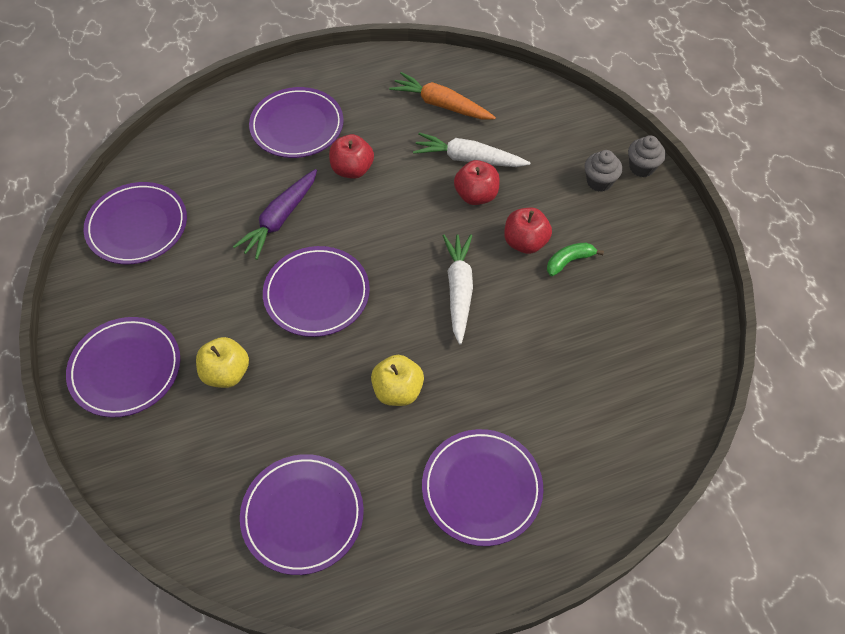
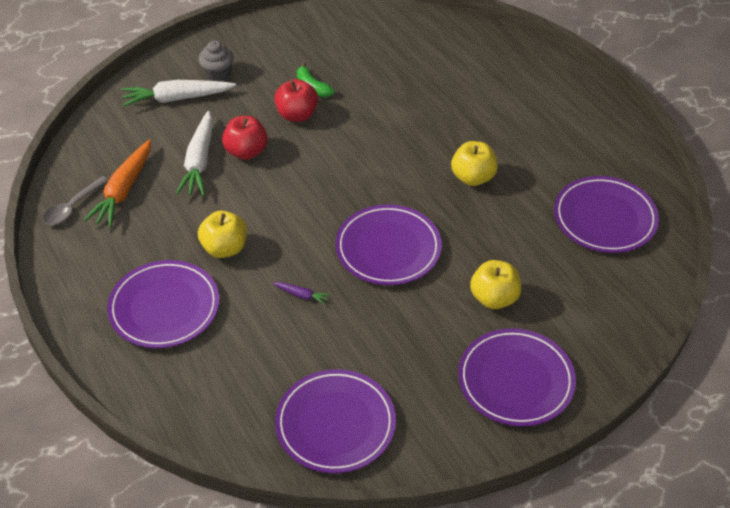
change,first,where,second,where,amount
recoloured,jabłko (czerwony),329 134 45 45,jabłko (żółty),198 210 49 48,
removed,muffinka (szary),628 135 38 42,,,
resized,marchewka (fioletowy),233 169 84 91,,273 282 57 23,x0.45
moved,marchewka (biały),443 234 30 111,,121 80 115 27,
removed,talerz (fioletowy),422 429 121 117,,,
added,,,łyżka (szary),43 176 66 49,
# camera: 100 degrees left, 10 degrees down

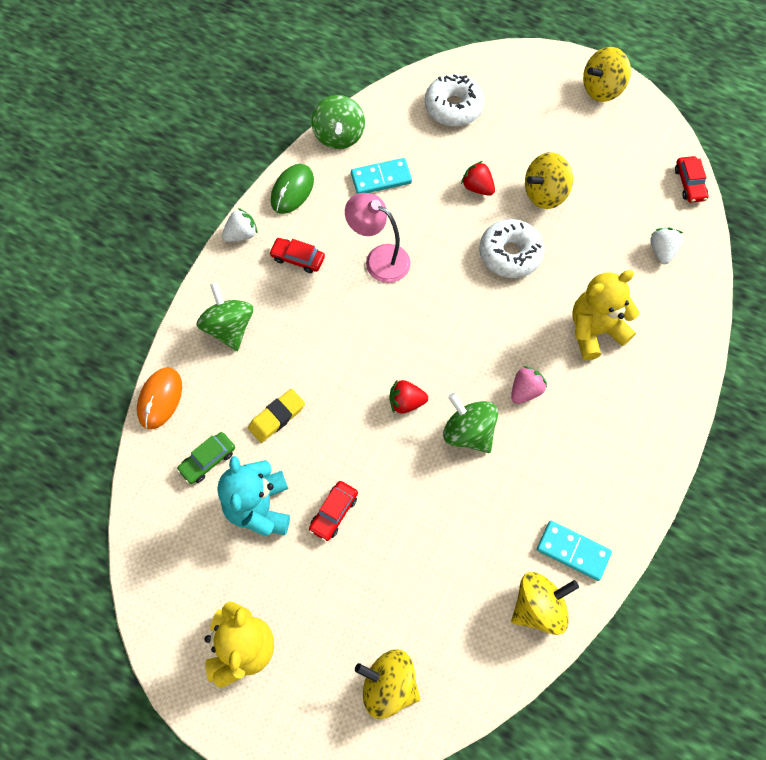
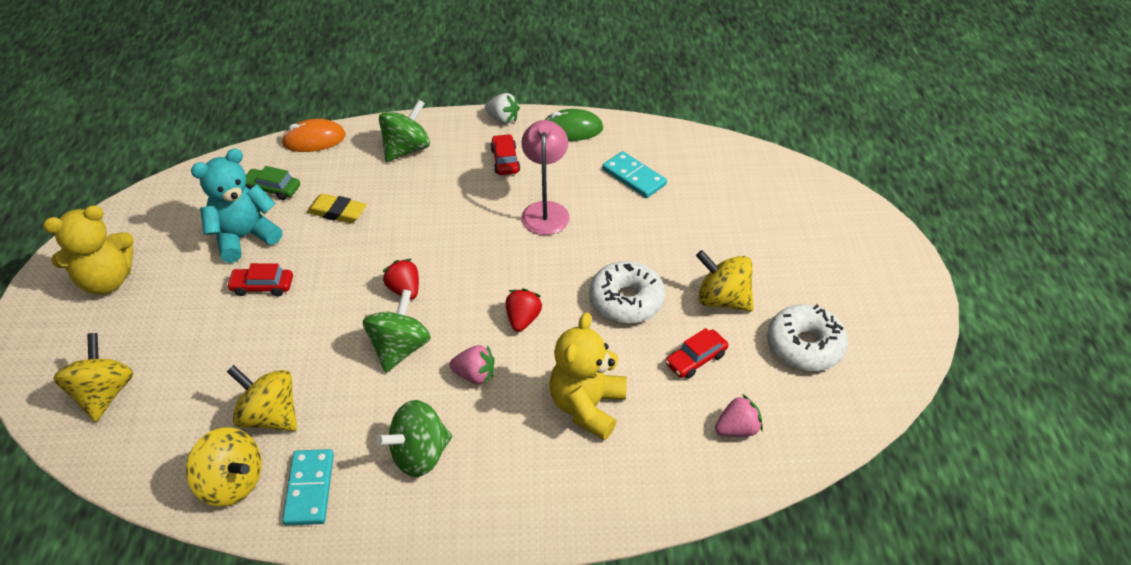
change,first,where,second,where,amount
moved,bączek (żółty),583 47 48 55,,227 365 70 66,
moved,donut (biały),425 74 59 53,,767 304 81 67,
moved,bączek (zielony),311 95 54 54,,376 400 76 77,
moved,samochód (czerwony),675 156 33 47,,665 328 63 51,
moved,truskawka (czerwony),461 161 34 35,,506 289 36 43,
recoloured,truskawka (biały),650 228 33 36,truskawka (różowy),715 394 48 43,
turned,miś (żółty),572 270 67 90,,549 312 78 128,105 degrees counterclockwise
# camera: 60 degrees right, 20 degrees down

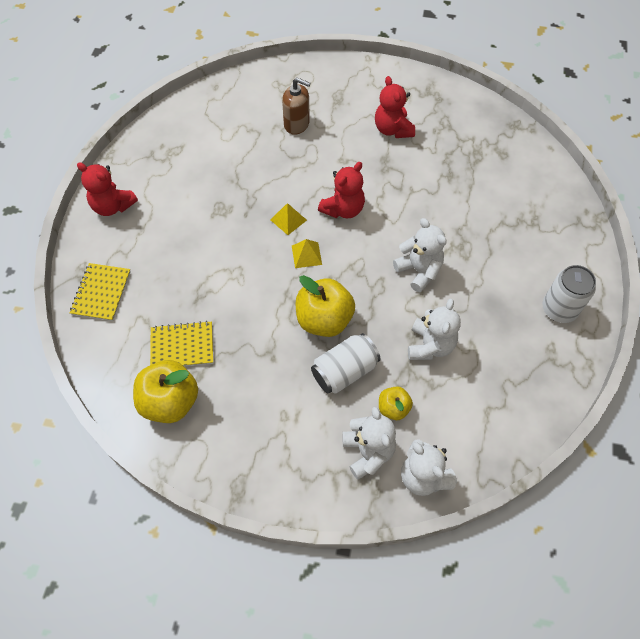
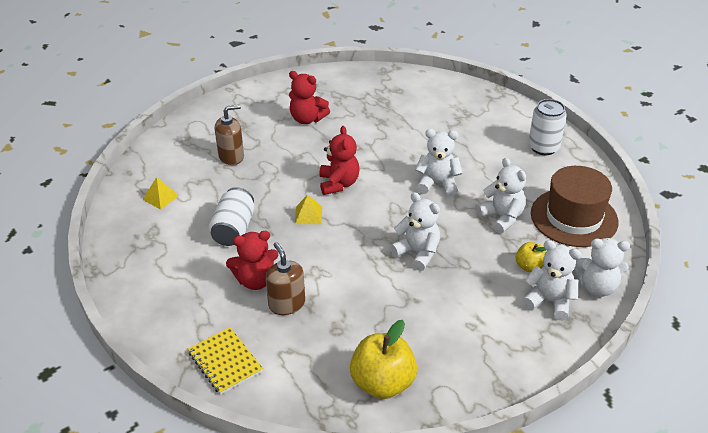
change,first,where,second,where,amount
moved,miś (czerwony),77 162 61 54,,226 231 53 59,
moved,piramida (żółty),292 239 30 29,,142 177 37 32,
replaced,jabłko (żółty),296 275 59 62,miś (biały),390 192 50 79,
removed,zeszyt (żółty),150 321 63 46,,,
moved,puszka (biały),311 333 69 61,,209 187 46 59,
added,,,kapelusz (brązowy),531 166 87 81,
added,,,dozownik mydła (brązowy),266 242 39 73,
# camera: 45 degrees left, 20 degrees down

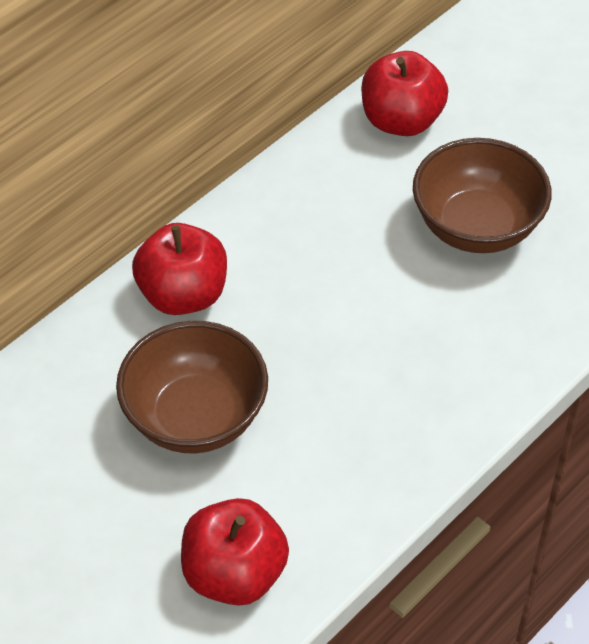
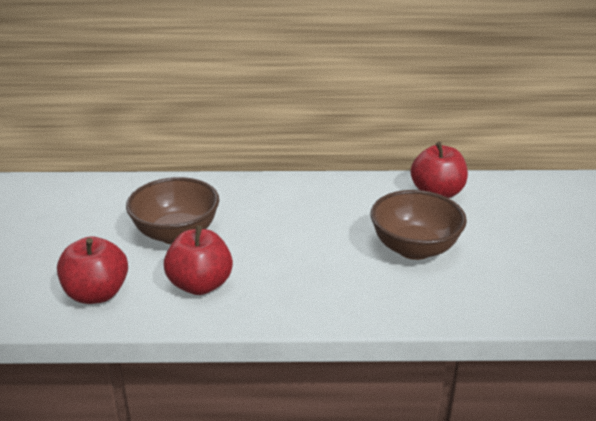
change,first,where,second,where,amount
moved,jabłko (czerwony),132 223 95 92,,164 225 69 70,
# camera: 45 degrees right, 20 degrees down

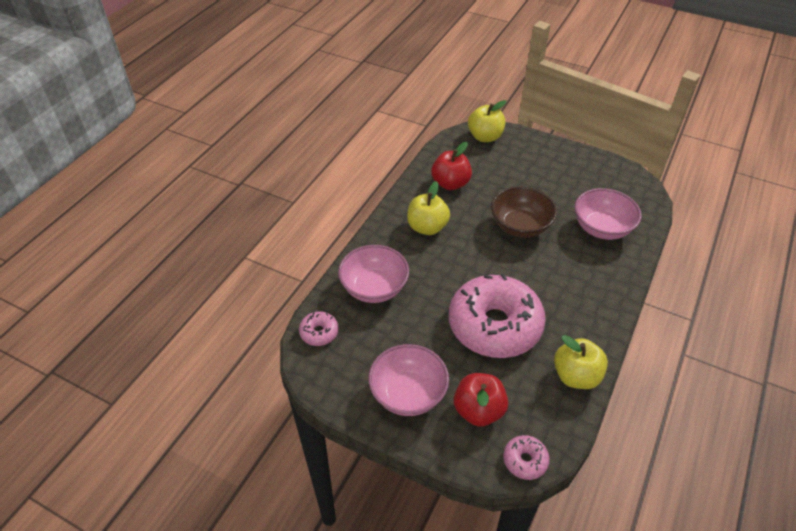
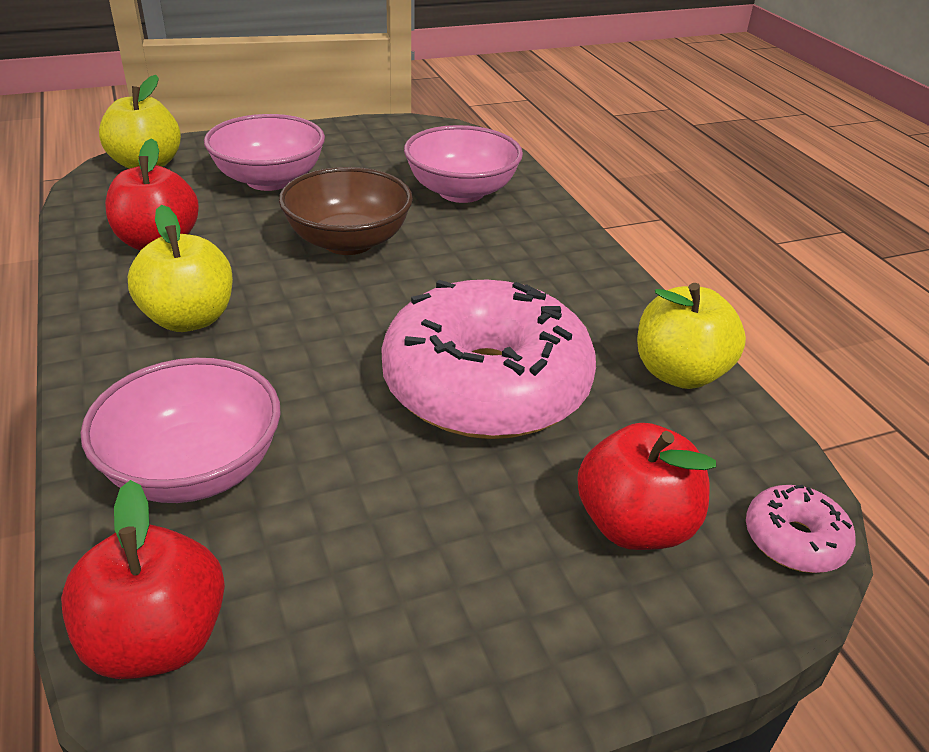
change,first,where,second,where,amount
replaced,donut (różowy),299 311 40 35,jabłko (czerwony),61 480 164 199,
moved,miska (różowy),368 344 81 72,,204 114 121 77,
# camera: 50 degrees left, 10 degrees down

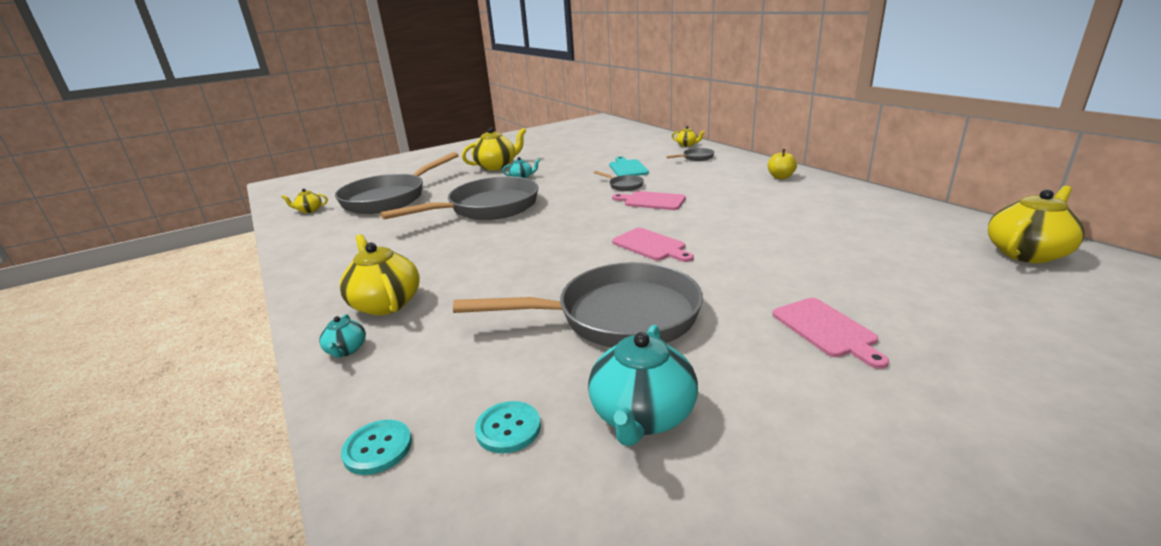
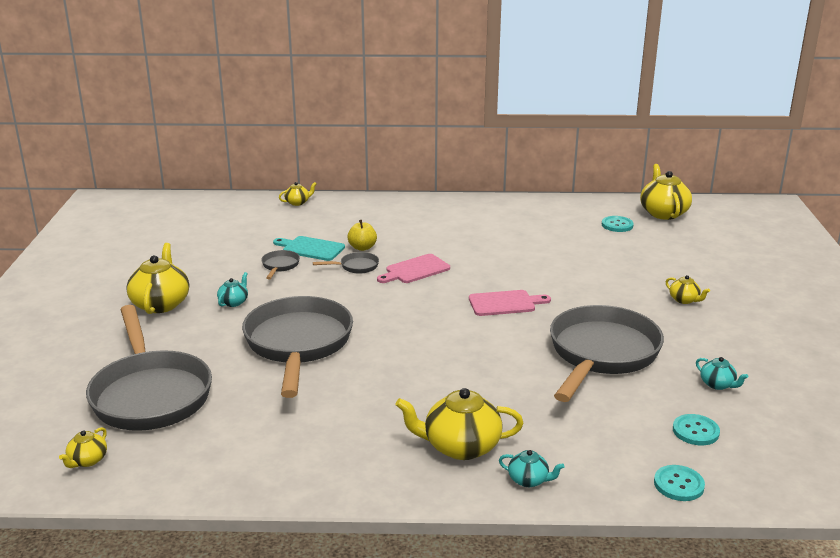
change,first,where,second,where,amount
moved,patelnia (szary),666 148 49 13,,261 250 39 29,
moved,jabłko (żółty),768 149 29 30,,347 220 30 31,
replaced,deska do krojenia (różowy),773 298 116 71,imbryk (żółty),666 275 44 29,
resized,imbryk (turkusowy),588 325 110 121,,696 357 52 33,x0.50
added,,,guzik (turkusowy),602 216 32 16,
# camera: 60 degrees left, 0 degrees up

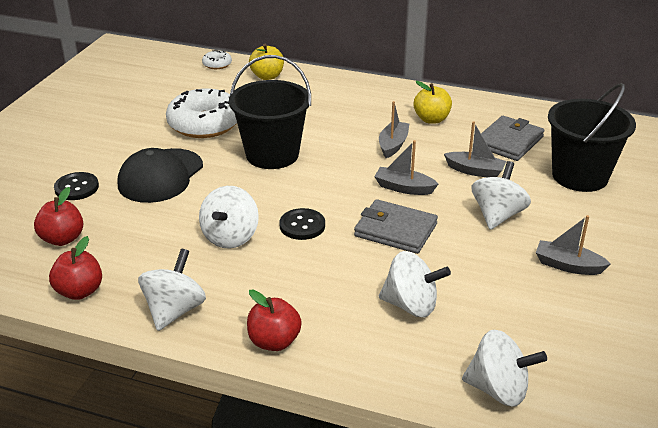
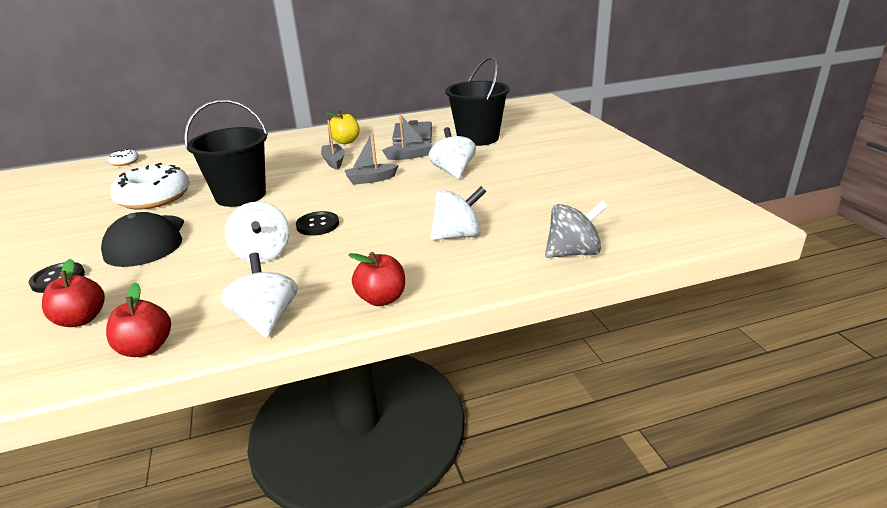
change,first,where,second,where,amount
removed,jabłko (żółty),249 44 35 36,,,
removed,portfel (szary),354 199 84 55,,,
removed,łódka (szary),536 215 75 60,,,
recoloured,bączek (biały),462 330 85 77,bączek (szary),545 200 63 58,
# camera: 35 degrees left, 5 degrees down

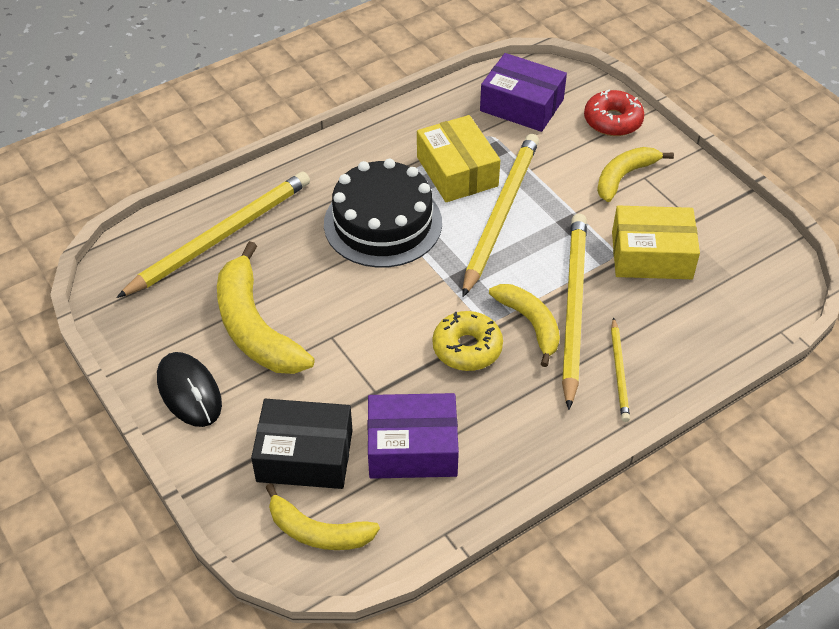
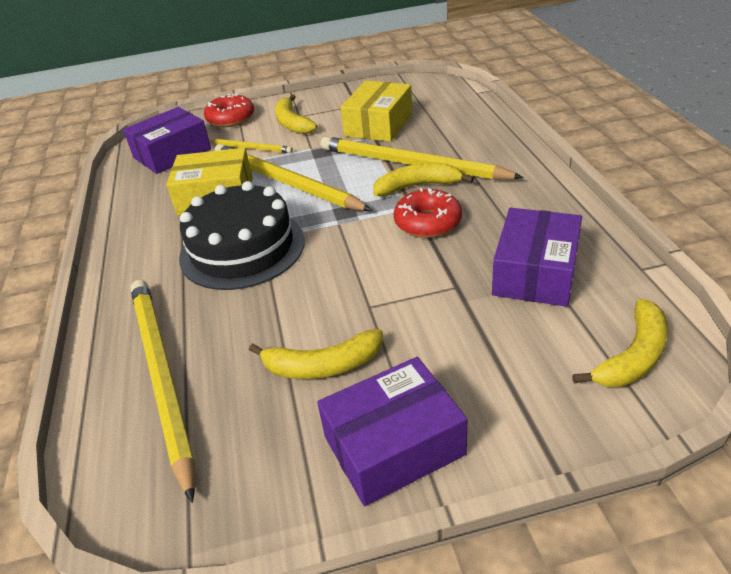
change,first,where,second,where,amount
resized,banan (żółty),217 241 98 133,,249 329 134 50,x0.63
recoloured,donut (żółty),433 311 70 60,donut (czerwony),394 188 68 50,
moved,ołówek (żółty),611 317 19 105,,209 139 84 14,
replaced,myszka (czarny),157 352 65 75,pudełko (fioletowy),317 357 150 149,
removed,pudełko (czarny),251 399 101 90,,,
# camera: 65 degrees left, 10 degrees down

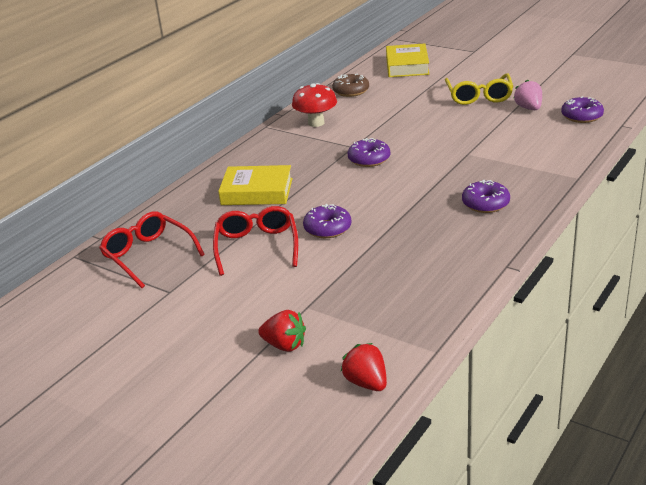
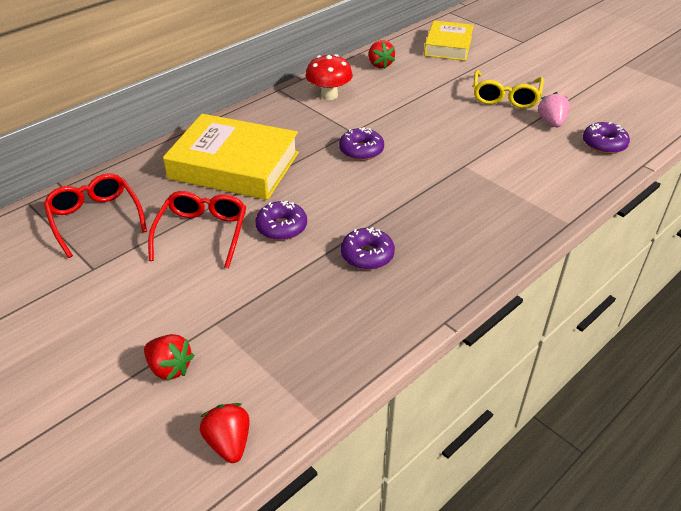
change,first,where,second,where,amount
replaced,donut (brązowy),332 74 37 23,truskawka (czerwony),369 40 26 29,
resized,książka (żółty),218 165 75 40,,163 114 136 86,x1.58
moved,donut (fioletowy),462 180 48 33,,341 227 54 43,
# camera: 10 degrees right, 10 degrees up

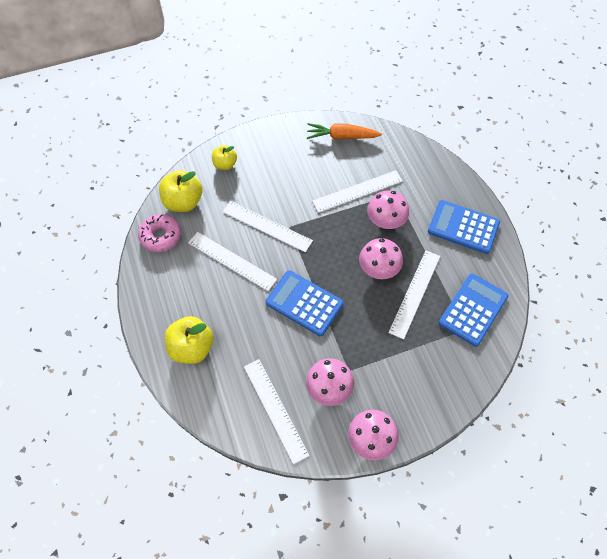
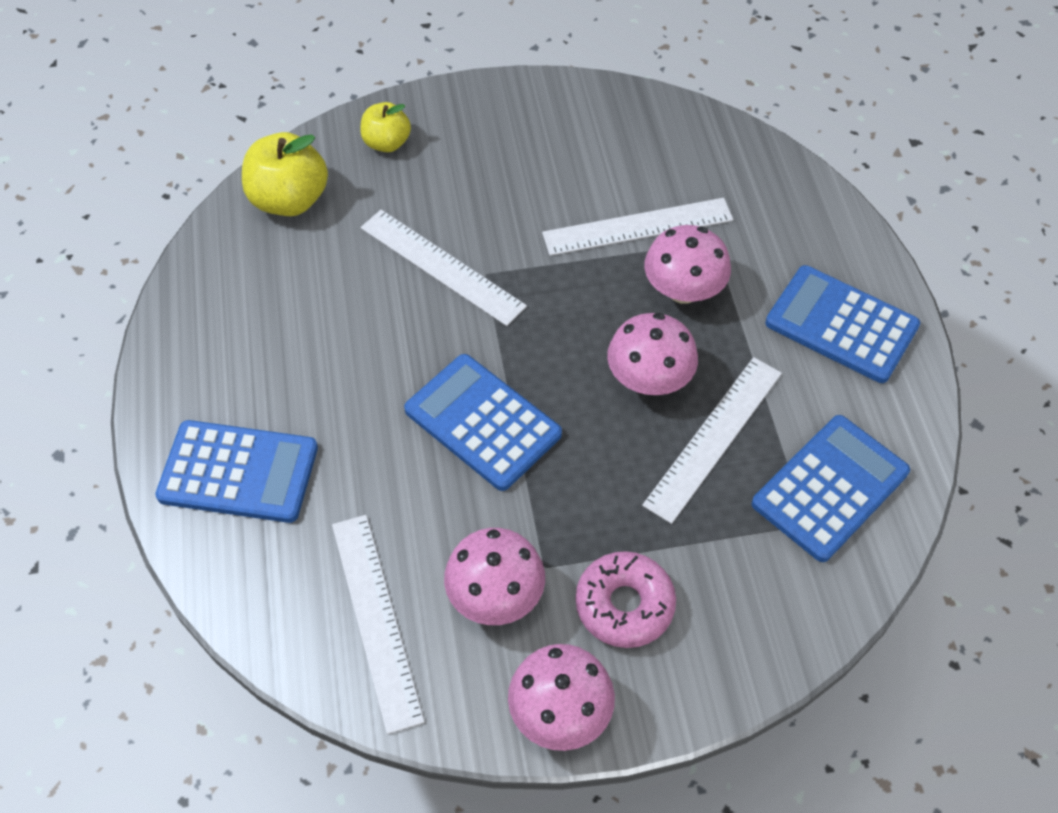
change,first,where,second,where,amount
removed,marchewka (pomarańczowy),307 123 75 17,,,
moved,donut (różowy),138 214 43 38,,576 551 100 97,
removed,linijka (biały),188 232 89 59,,,
replaced,jabłko (żółty),165 316 49 48,kalkulator (niebieski),155 420 163 103,
# camera: 10 degrees right, 5 degrees down

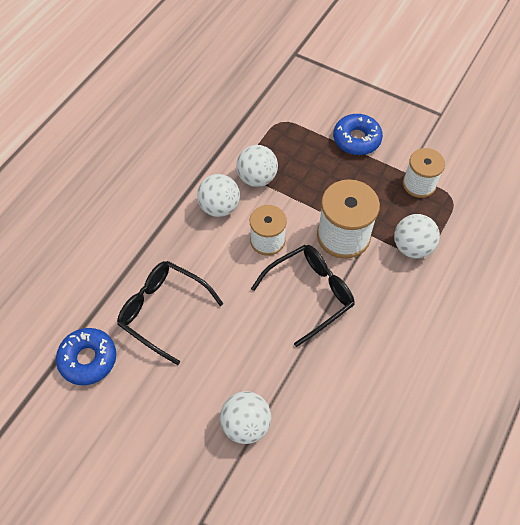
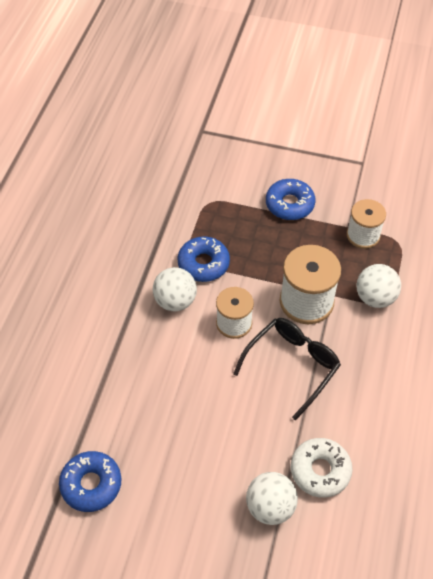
change,first,where,second,where,amount
replaced,piłka (biały),236 145 42 42,donut (niebieski),177 236 53 46,
removed,okulary (czarny),117 261 106 104,,,
added,,,donut (biały),291 438 62 60,
# camera: 15 degrees left, 5 degrees down

